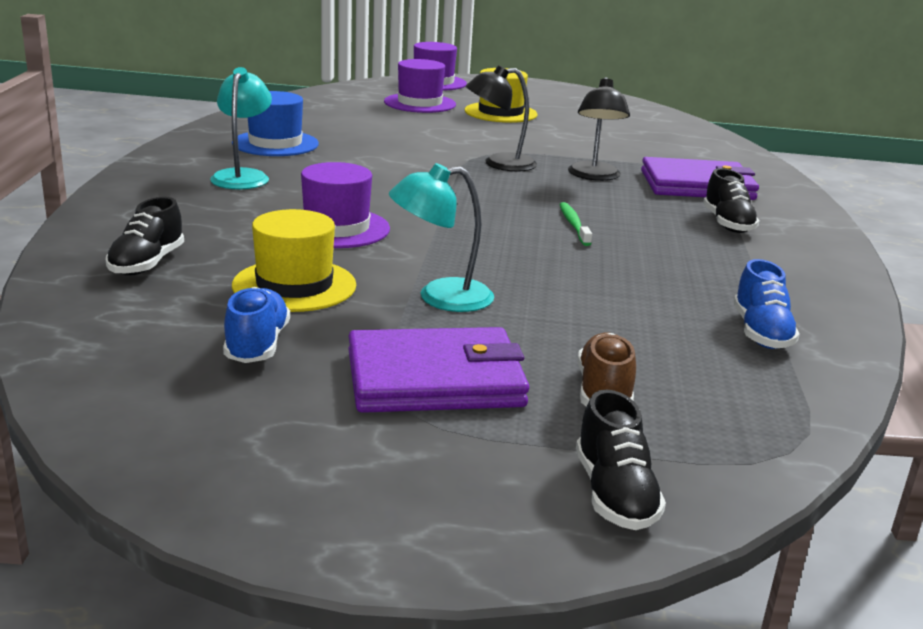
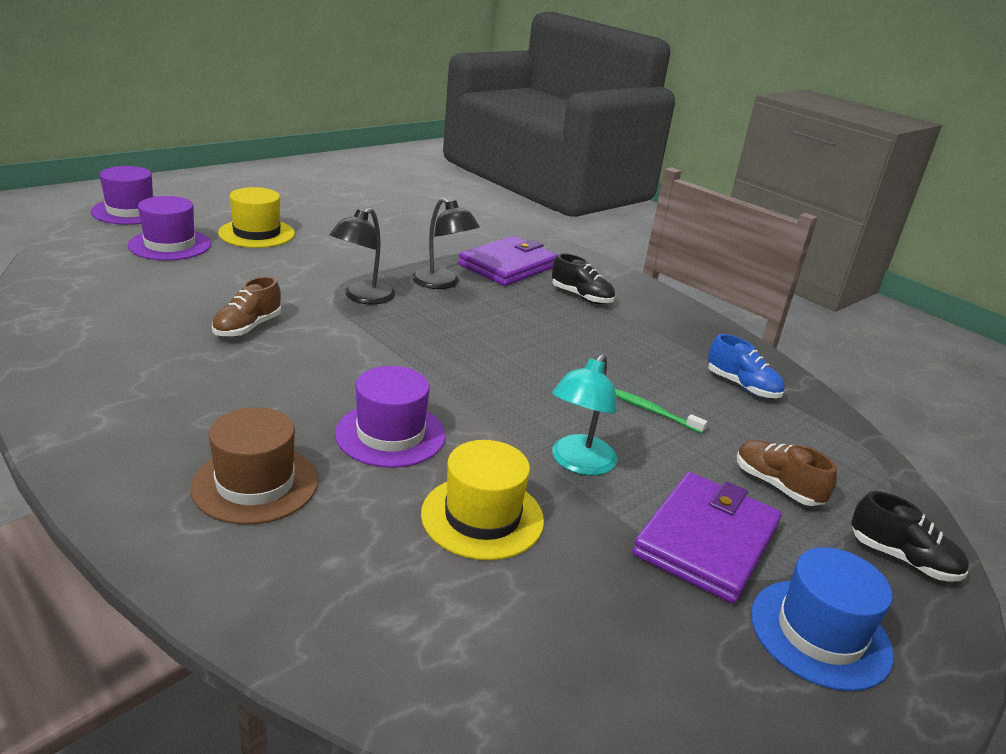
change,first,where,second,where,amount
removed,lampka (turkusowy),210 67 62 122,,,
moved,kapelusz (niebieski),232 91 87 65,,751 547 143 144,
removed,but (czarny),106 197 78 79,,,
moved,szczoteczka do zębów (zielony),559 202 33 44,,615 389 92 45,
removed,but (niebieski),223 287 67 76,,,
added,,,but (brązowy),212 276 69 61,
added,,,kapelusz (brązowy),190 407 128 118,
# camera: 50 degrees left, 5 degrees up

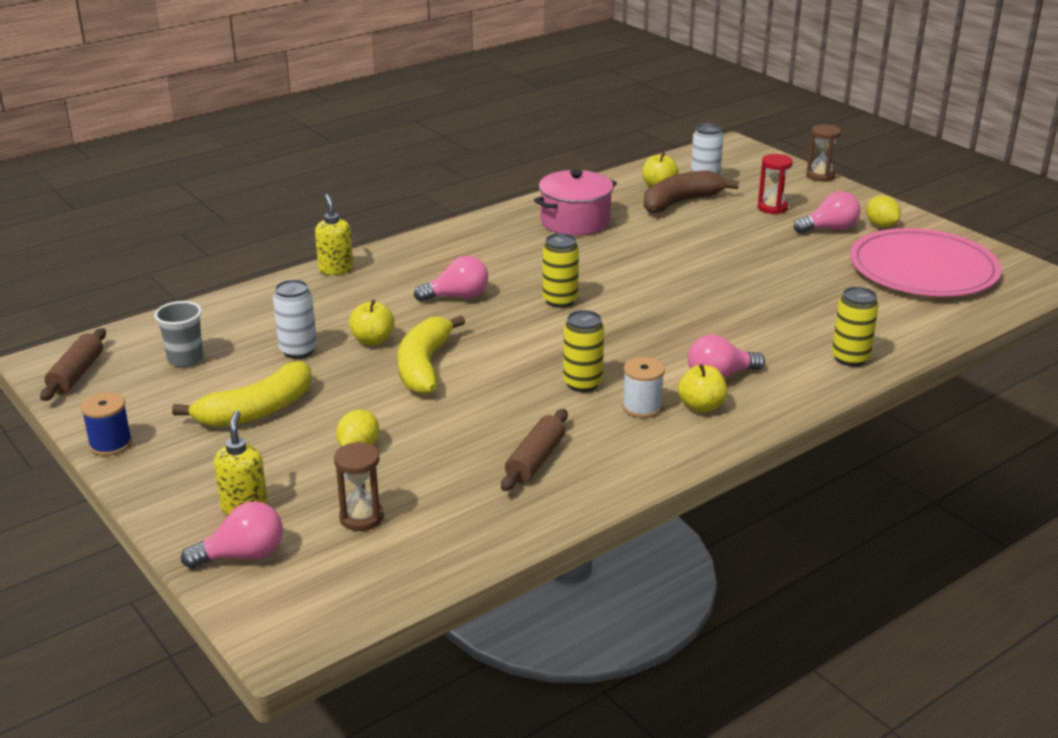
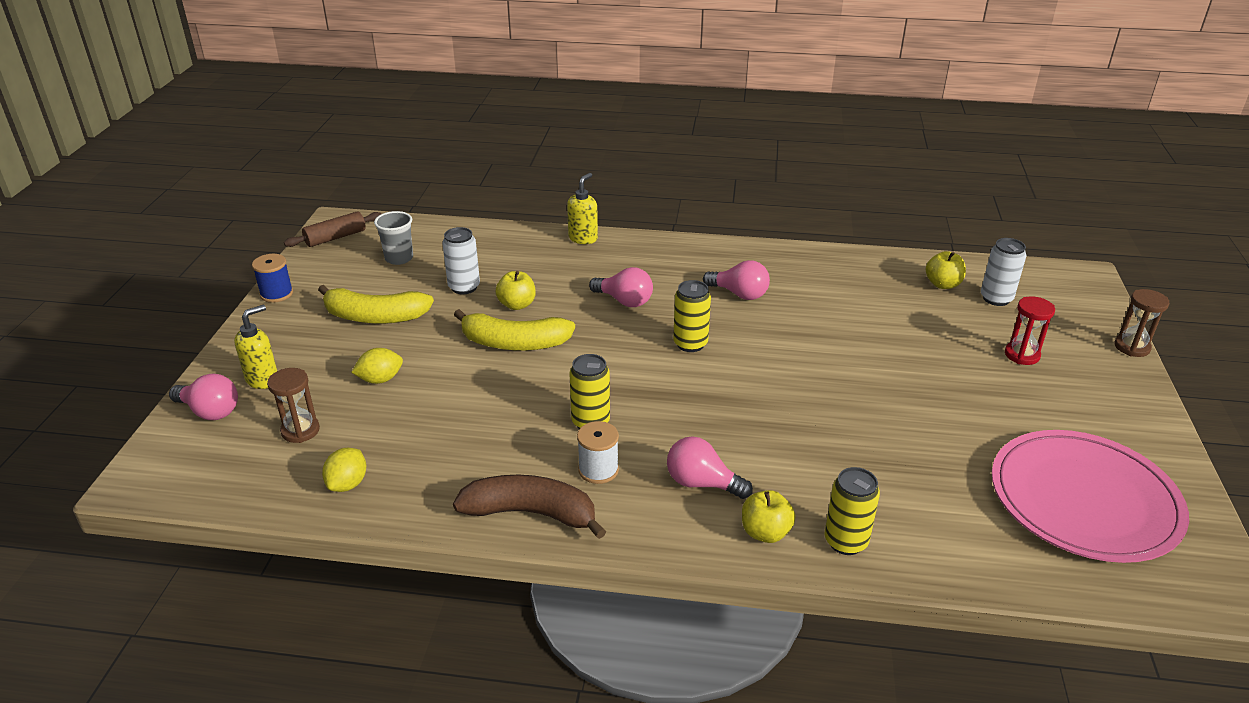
change,first,where,second,where,amount
removed,garnek (różowy),534 169 83 67,,,
moved,banan (brązowy),644 170 95 43,,453 475 153 64,
moved,żarówka (różowy),794 191 66 43,,703 260 67 40,
moved,cytryna (żółty),866 196 35 31,,322 448 44 44,
turned,banan (żółty),398 315 67 80,,454 309 121 42,135 degrees counterclockwise
moved,jabłko (żółty),678 364 50 49,,742 490 54 53,
removed,wałek do ciasta (brązowy),501 409 67 82,,,
# camera: 45 degrees right, 5 degrees up

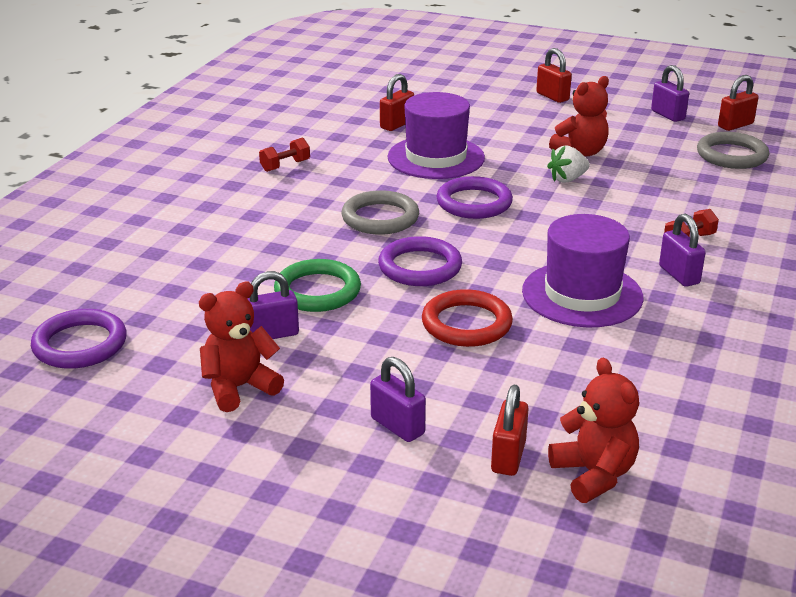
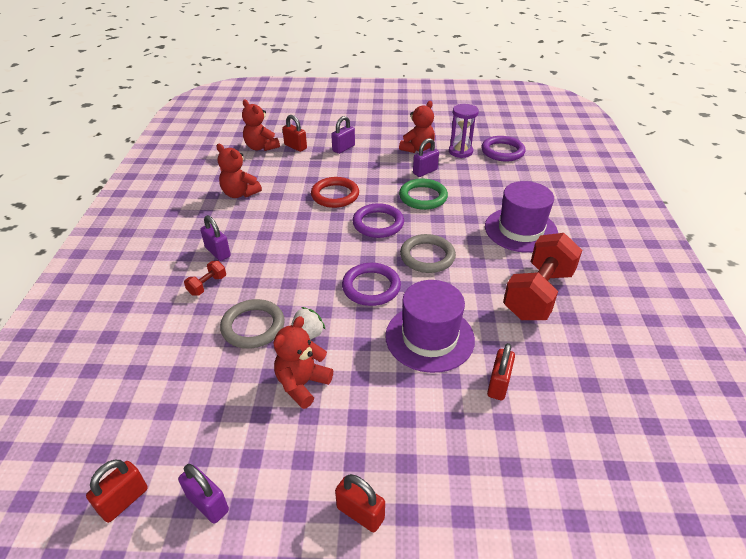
change,first,where,second,where,amount
moved,pierścień (szary),697 132 72 37,,220 299 65 50,
resized,hantel (czerwony),259 138 51 34,,503 233 79 87,x2.37
moved,kapelusz (fioletowy),522 214 122 113,,485 181 73 72,
turned,kłódka (fioletowy),370 357 56 85,,331 116 24 38,75 degrees counterclockwise
turned,kłódka (czerwony),491 385 38 91,,282 115 25 37,45 degrees counterclockwise
added,,,klepsydra (fioletowy),449 104 30 54,
added,,,miś (czerwony),216 144 46 54,
# camera: 160 degrees right, 10 degrees up

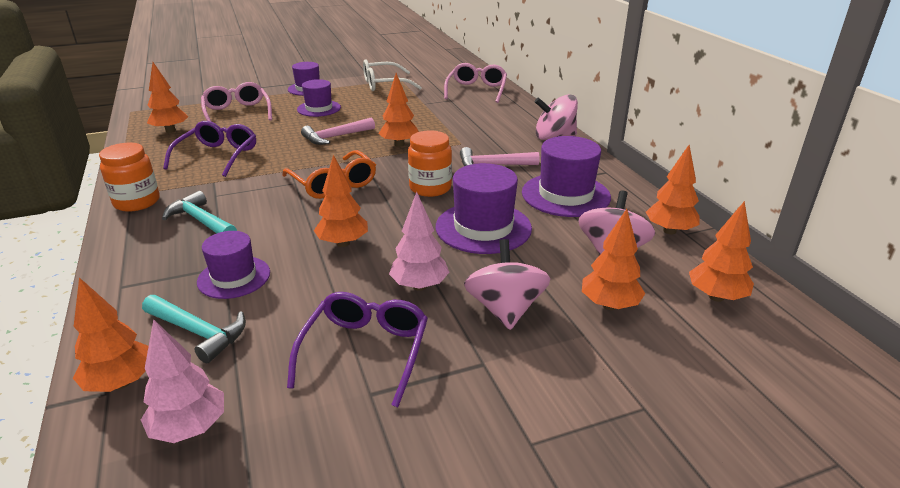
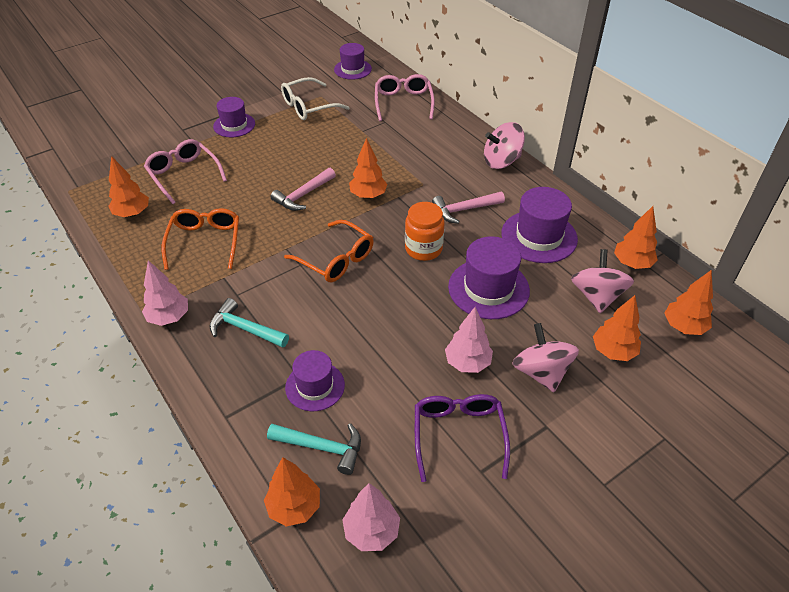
change,first,where,second,where,amount
moved,kapelusz (fioletowy),297 79 44 38,,334 43 38 37,
recoloured,okulary (fioletowy),163 121 93 56,okulary (pomarańczowy),161 208 78 62,
replaced,słoik (pomarańczowy),99 143 61 69,drzewko (różowy),142 260 46 66,
removed,drzewko (pomarańczowy),314 155 54 92,,,
# camera: 15 degrees left, 15 degrees up

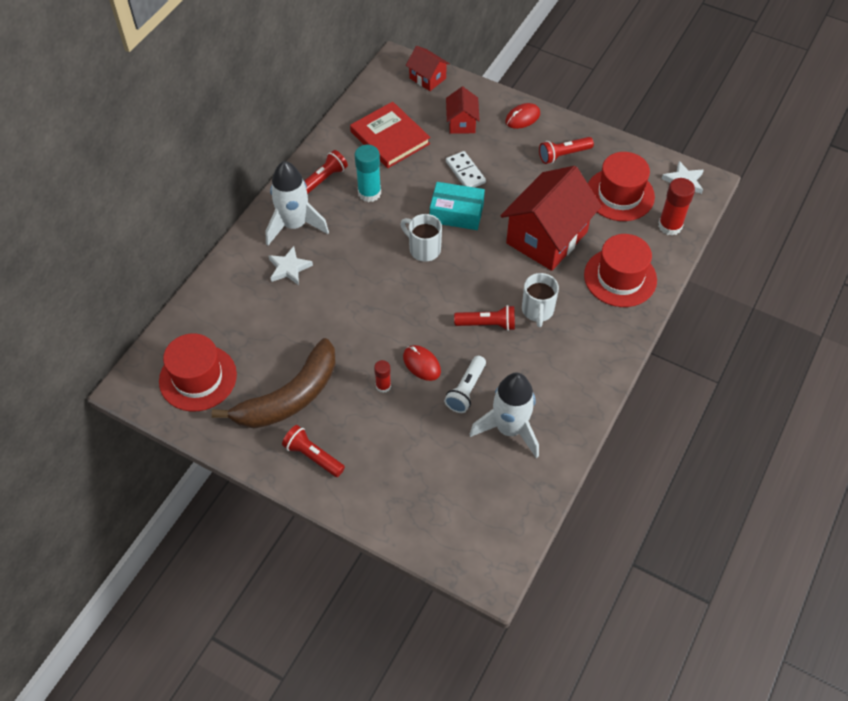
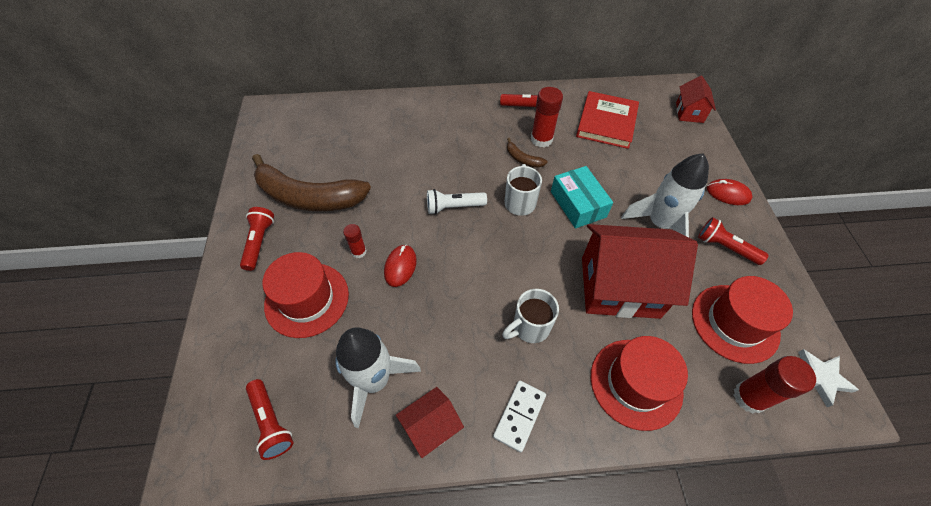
change,first,where,second,where,amount
moved,domek (czerwony),446 87 34 47,,396 387 68 71,
recoloured,klej w sztyfcie (turkusowy),355 145 26 57,klej w sztyfcie (czerwony),531 87 32 60,
moved,kostka domina (biały),446 151 40 37,,493 381 53 71,
moved,rakieta (biały),265 161 64 85,,621 153 88 84,
removed,gwiazda (biały),269 246 44 39,,,
moved,latarka (czerwony),454 305 61 26,,246 379 47 81,
moved,kapelusz (czerwony),159 333 78 78,,263 252 86 86,
moved,latarka (biały),444 356 42 57,,427 189 60 25,
added,,,banan (brązowy),507 138 40 30,
# camera: 55 degrees right, 0 degrees up

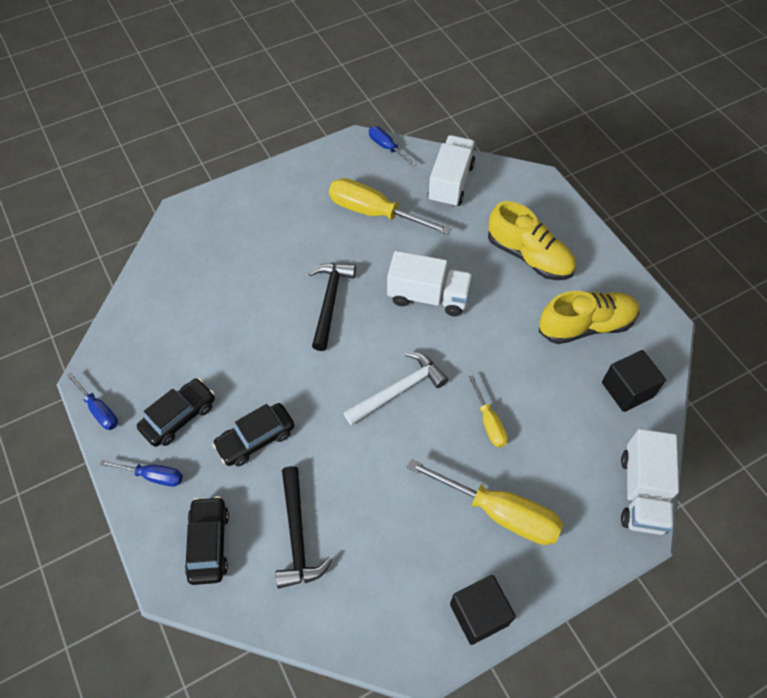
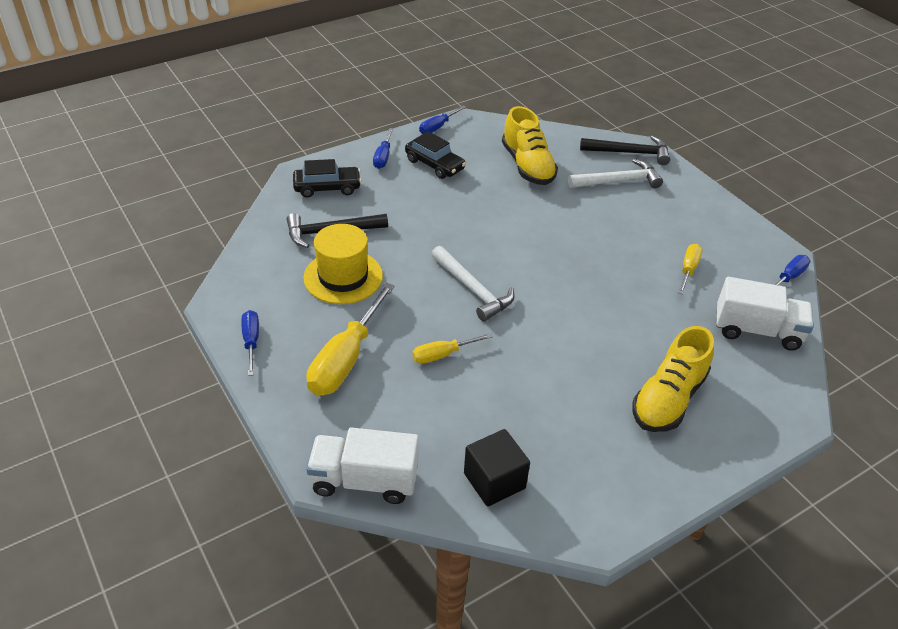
change,first,where,second,where,amount
resized,śrubokręt (żółty),329 178 123 57,,678 244 25 51,x0.53
removed,ciężarówka (biały),387 251 86 66,,,
moved,młotek (czarny),308 263 48 88,,580 136 90 29,
moved,but (żółty),539 291 100 53,,502 106 56 79,
removed,samochód (czarny),212 403 83 63,,,
replaced,sześcian (czarny),450 575 66 70,śrubokręt (niebieski),242 310 17 66,
added,,,młotek (biały),568 159 95 29,
added,,,kapelusz (żółty),303 224 80 80,
# camera: 85 degrees right, 15 degrees down

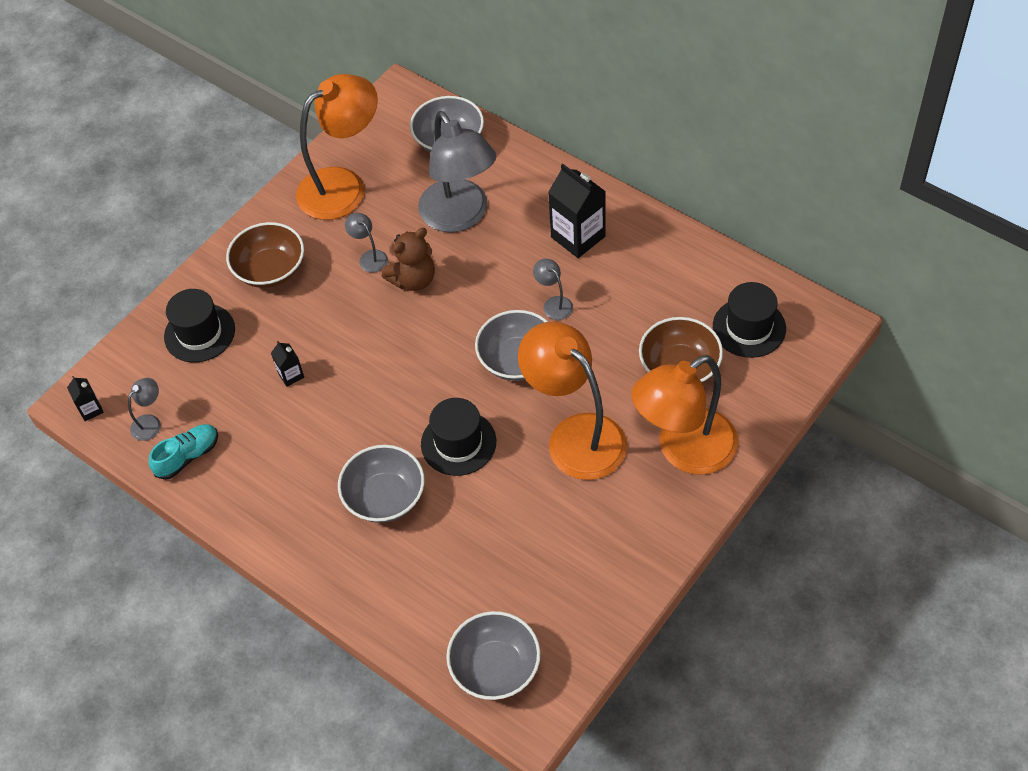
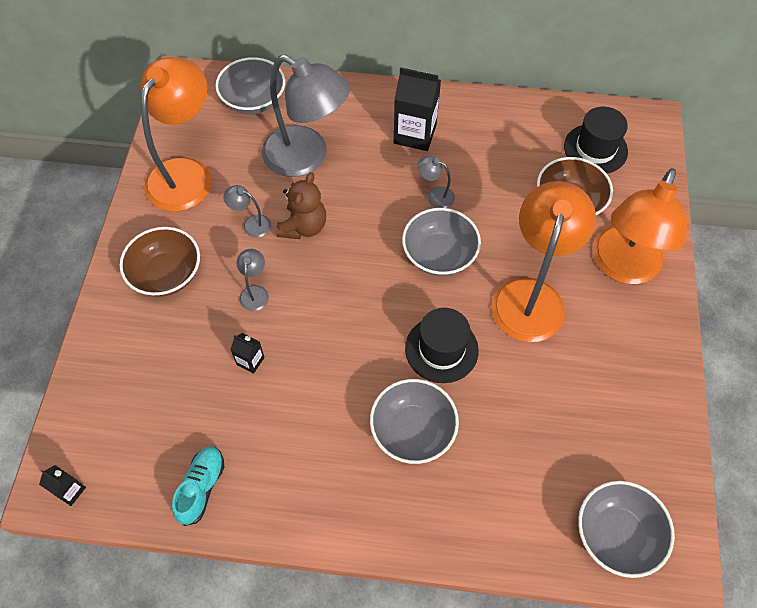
change,first,where,second,where,amount
removed,kapelusz (czarny),164 289 71 73,,,
turned,lampka (pomarańczowy),518 322 109 158,,491 181 105 161,90 degrees clockwise
moved,lampka (szary),128 378 33 63,,237 249 32 62,
# camera: 35 degrees left, 5 degrees up

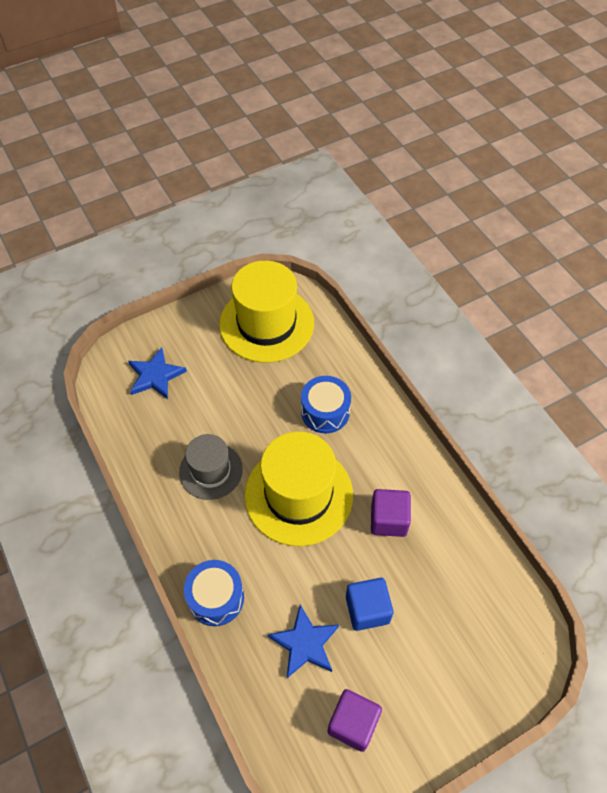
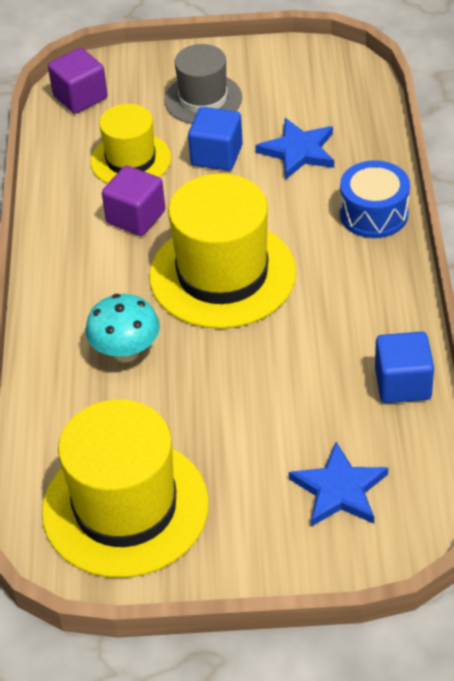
change,first,where,second,where,amount
replaced,bęben (niebieski),301 376 50 57,grzyb (turkusowy),85 294 75 69,
moved,kapelusz (szary),179 434 64 66,,164 44 78 80,
moved,sześcian (fioletowy),327 689 55 63,,48 48 60 66,
added,,,kapelusz (żółty),90 104 81 80,
added,,,sześcian (niebieski),375 331 59 72,
# camera: 150 degrees left, 10 degrees down

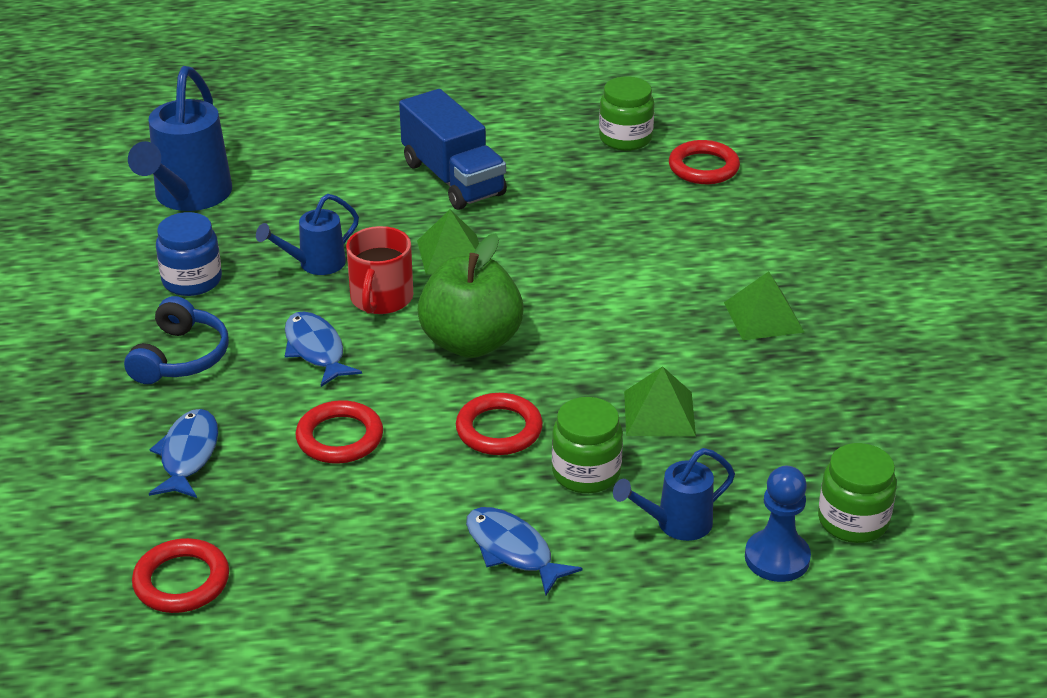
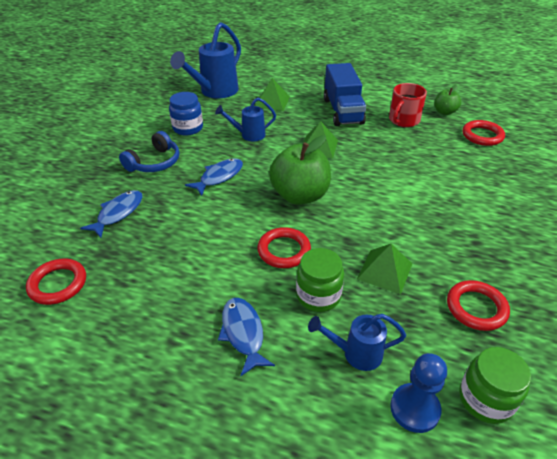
change,first,where,second,where,amount
replaced,słoik (zielony),599 76 55 75,jabłko (zielony),434 84 27 31,
moved,kubek (czerwony),346 226 67 88,,389 83 38 44,
moved,piramida (zielony),724 271 81 69,,256 78 34 33,
turned,ryba (niebieski),285 311 77 76,,185 158 58 38,45 degrees clockwise
moved,pierścień (czerwony),295 400 88 64,,447 280 63 51,
# camera: 25 degrees right, 5 degrees up

